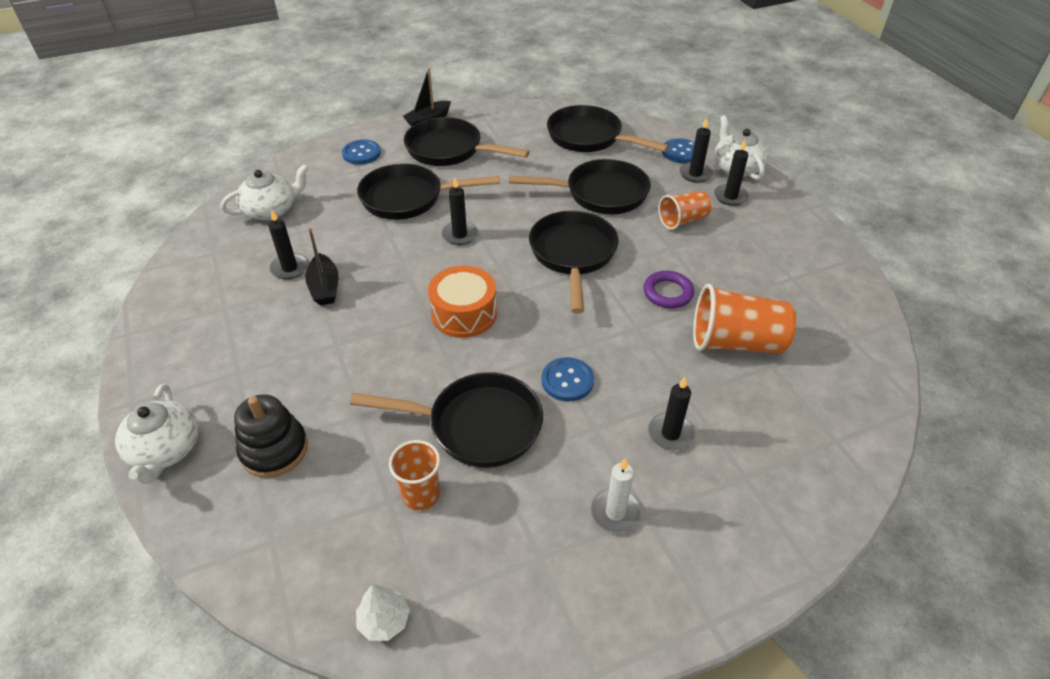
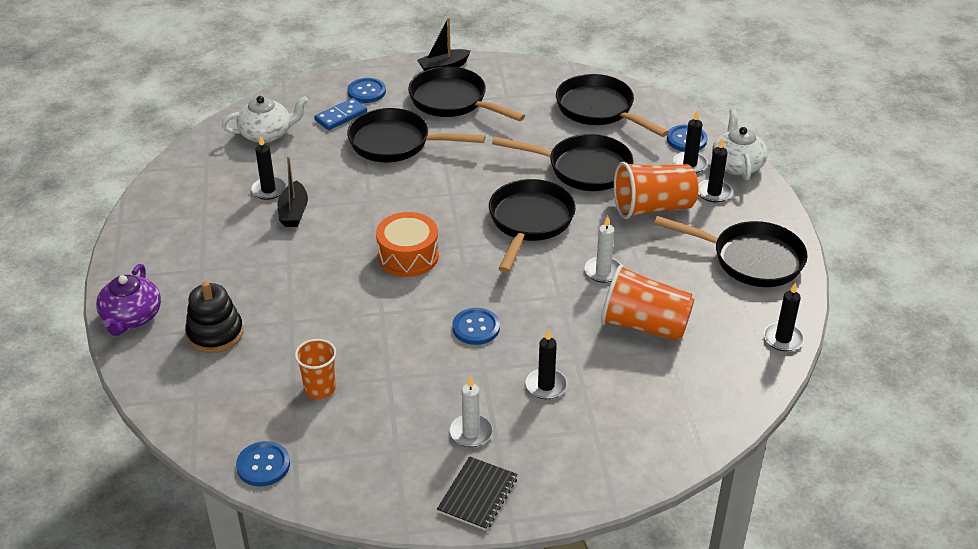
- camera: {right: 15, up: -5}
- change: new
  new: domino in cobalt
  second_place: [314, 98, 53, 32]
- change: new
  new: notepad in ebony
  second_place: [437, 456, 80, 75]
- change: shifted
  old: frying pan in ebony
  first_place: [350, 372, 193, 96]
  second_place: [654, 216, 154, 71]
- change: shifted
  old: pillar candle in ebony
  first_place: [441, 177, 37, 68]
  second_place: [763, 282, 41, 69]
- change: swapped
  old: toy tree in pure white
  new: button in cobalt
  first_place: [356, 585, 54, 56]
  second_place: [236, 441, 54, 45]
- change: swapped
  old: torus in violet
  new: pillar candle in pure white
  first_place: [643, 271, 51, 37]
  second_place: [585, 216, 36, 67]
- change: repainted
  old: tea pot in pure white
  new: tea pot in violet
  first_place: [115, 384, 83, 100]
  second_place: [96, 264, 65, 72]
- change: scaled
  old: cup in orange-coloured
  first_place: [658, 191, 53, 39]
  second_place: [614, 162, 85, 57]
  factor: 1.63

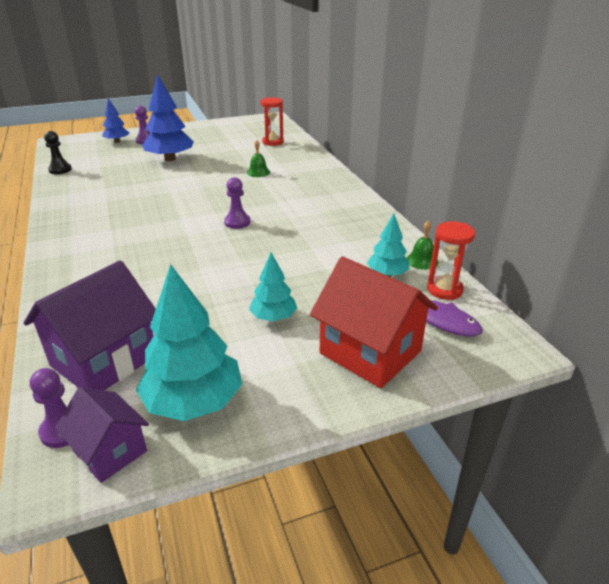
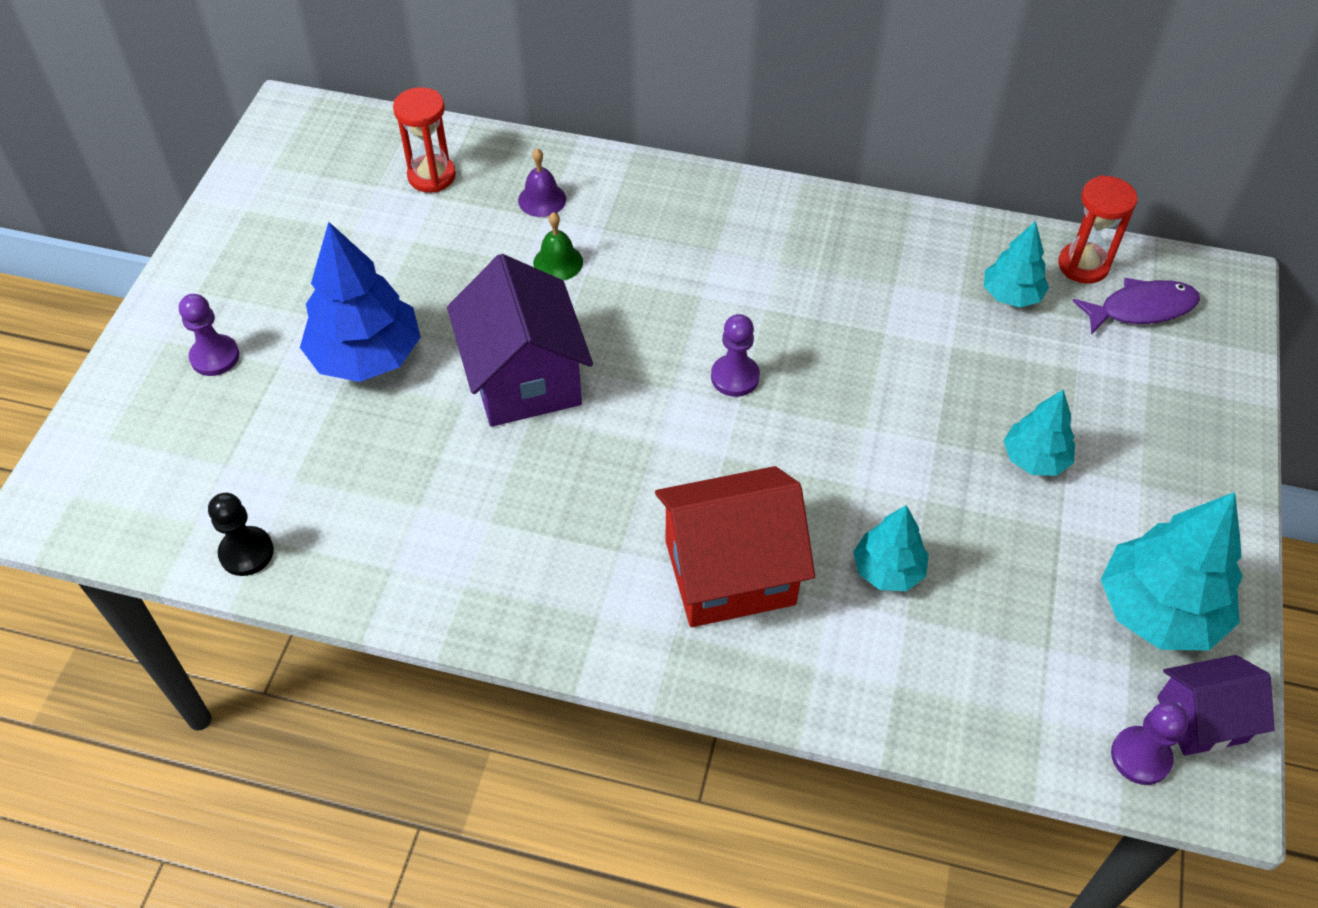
- camera: {right: -55, up: 20}
- change: gone
  old: toy tree in cobalt
  first_place: [102, 98, 27, 45]
- change: gone
  old: hand bell in emerald
  first_place: [407, 221, 32, 49]
- change: new
  new: hand bell in violet
  second_place: [518, 149, 48, 68]
- change: new
  new: toy tree in aqua
  second_place: [853, 505, 76, 86]
- change: shifted
  old: cottage in violet
  first_place: [24, 260, 132, 130]
  second_place: [447, 254, 146, 173]
- change: shifted
  old: cottage in crimson
  first_place: [310, 257, 128, 131]
  second_place: [655, 466, 160, 161]

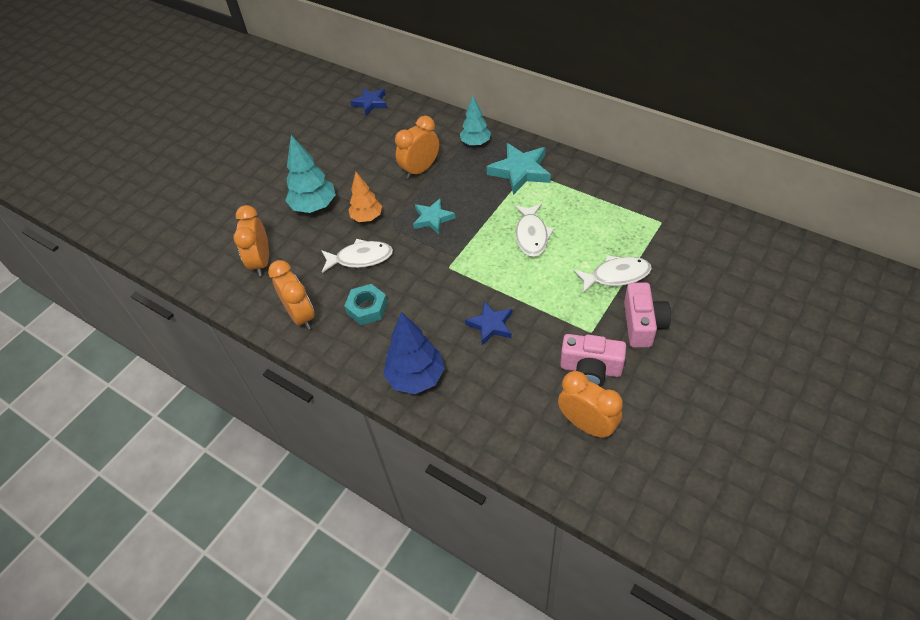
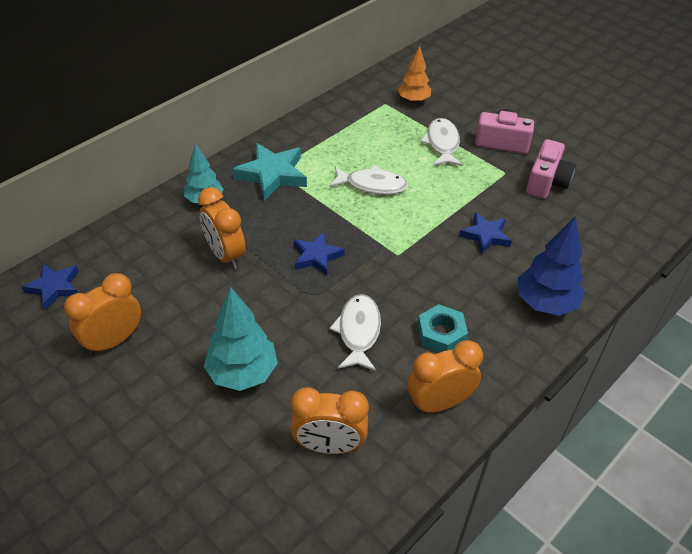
- camera: {right: -85, up: -5}
- change: shifted
  old: toy tree in orange-coloured
  first_place: [348, 172, 34, 50]
  second_place: [398, 45, 33, 58]
- change: shifted
  old: alarm clock in orange-coloured
  first_place: [558, 371, 65, 68]
  second_place: [64, 273, 77, 82]
- change: repainted
  old: five-pointed star in aqua
  new: five-pointed star in cobalt
  first_place: [413, 199, 43, 35]
  second_place: [294, 232, 51, 43]

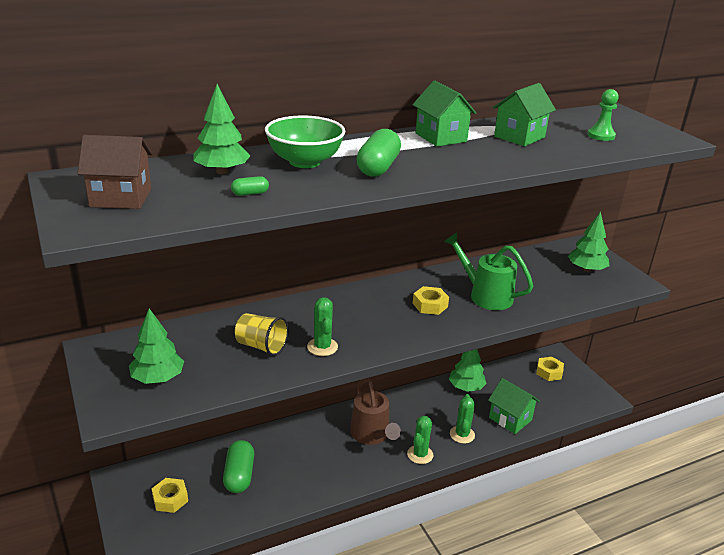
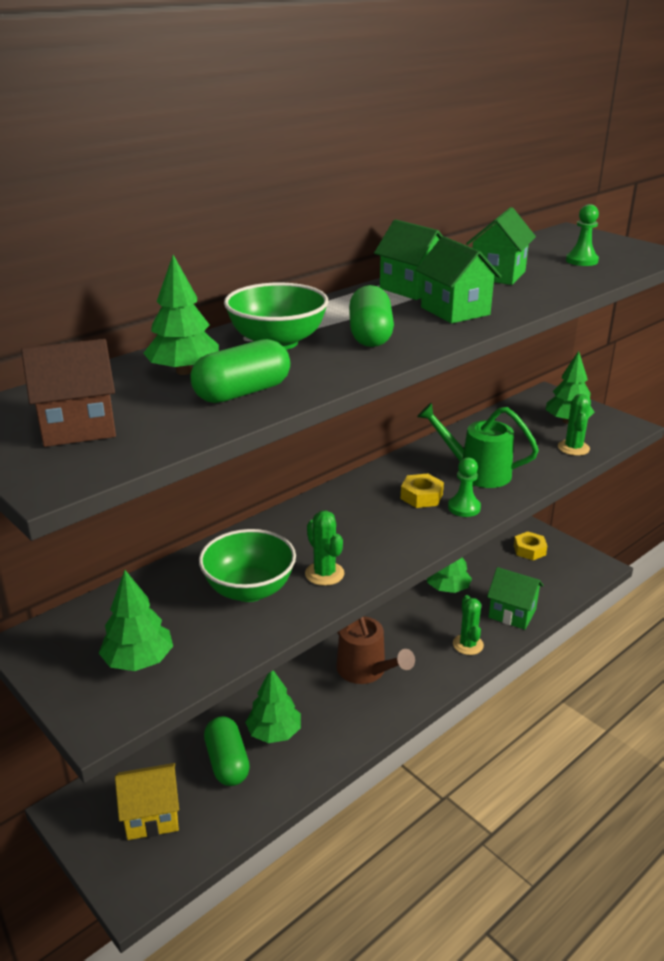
- camera: {right: -15, up: 0}
- change: new
  new: toy tree in emerald
  second_place: [245, 670, 56, 73]
- change: new
  new: cottage in emerald
  second_place: [416, 236, 86, 88]
- change: new
  new: game pawn in emerald
  second_place: [448, 457, 33, 60]
- change: shifted
  old: cactus in emerald
  first_place: [407, 416, 26, 48]
  second_place: [558, 394, 33, 62]
- change: swapped
  old: hexagon nut in yellow
  new: cottage in yellow
  first_place: [152, 478, 36, 35]
  second_place: [115, 763, 64, 77]
- change: swapped
  old: cup in yellow
  new: bowl in emerald
  first_place: [235, 313, 54, 43]
  second_place: [199, 529, 97, 73]
- change: scaled
  old: pill shape in emerald
  first_place: [231, 176, 38, 20]
  second_place: [190, 339, 100, 64]
  factor: 2.14

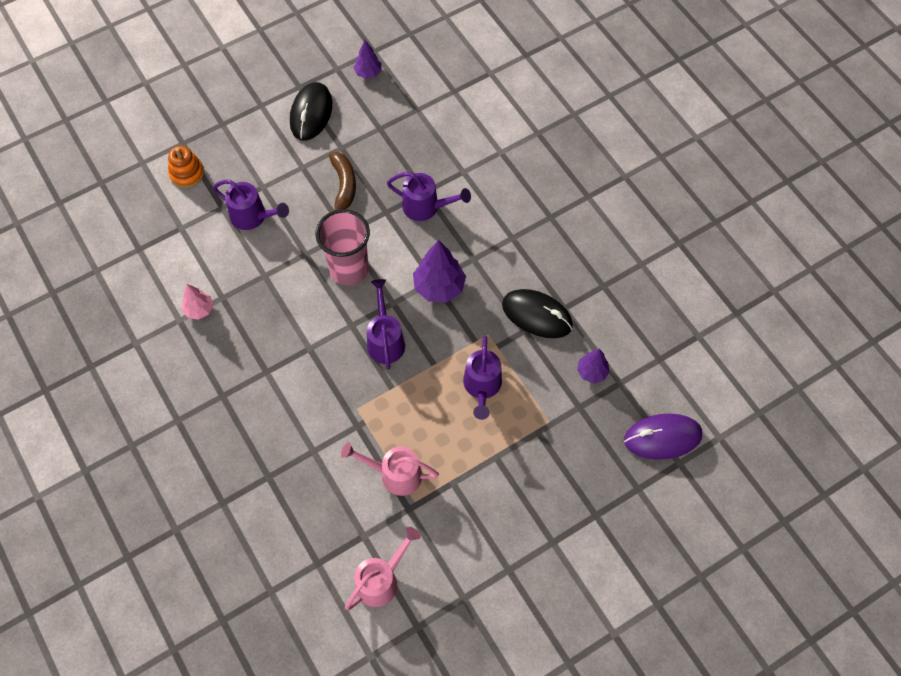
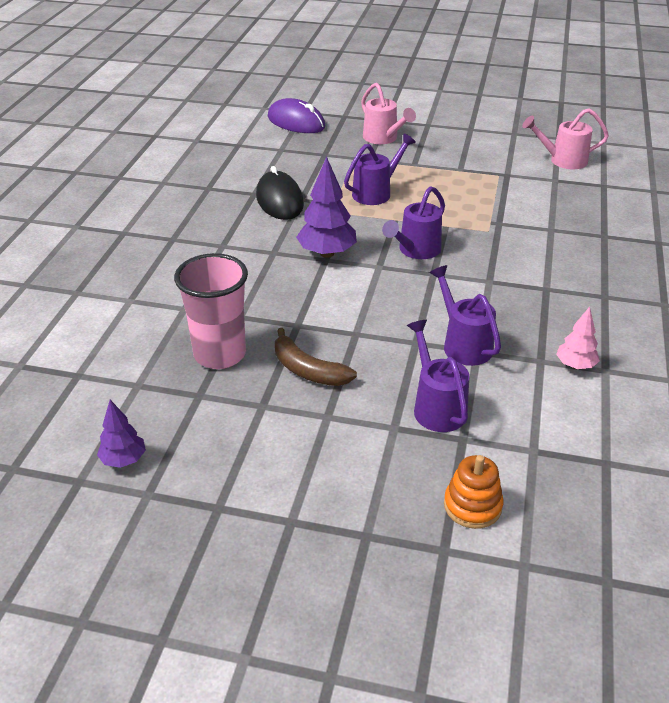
- camera: {right: -135, up: -25}
- change: gone
  old: PC mouse in ebony
  first_place: [290, 82, 42, 58]
- change: gone
  old: toy tree in violet
  first_place: [577, 349, 33, 34]
- change: shifted
  old: cup in pink
  first_place: [315, 209, 55, 77]
  second_place: [174, 253, 74, 116]
- change: shifted
  old: watering pot in pink
  first_place: [341, 442, 98, 54]
  second_place: [361, 83, 55, 61]
- change: shifted
  old: watering pot in violet
  first_place: [387, 172, 84, 49]
  second_place: [429, 265, 72, 101]
- change: rotated
  old: banana fruit in russet
  first_place: [329, 152, 27, 59]
  second_place: [275, 328, 82, 58]
  degrees: -90

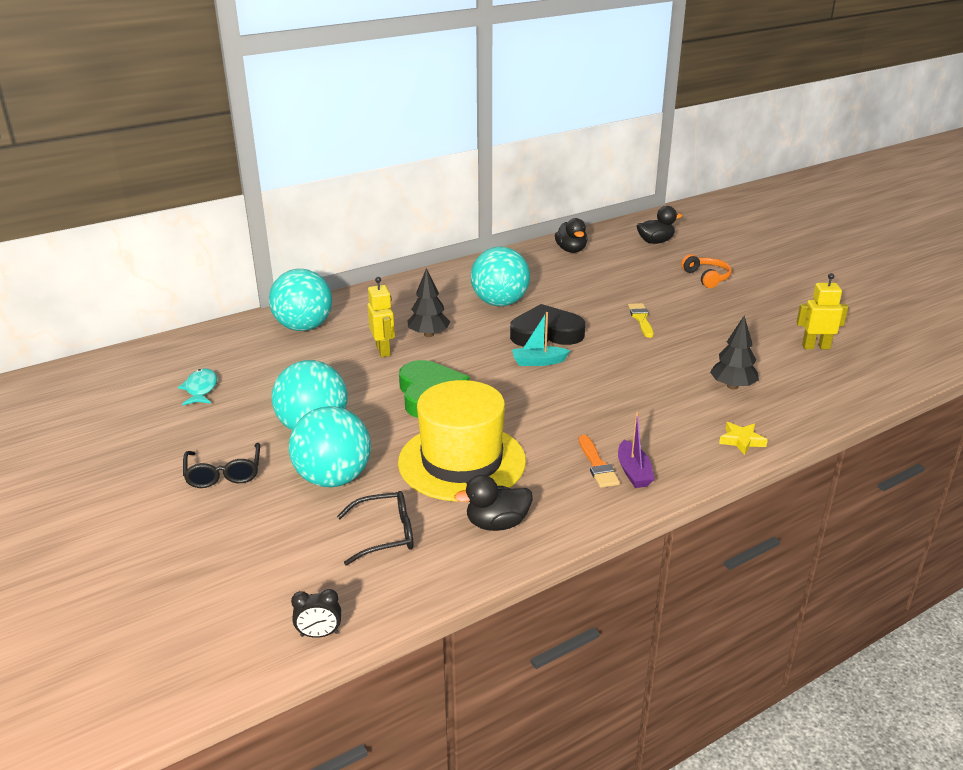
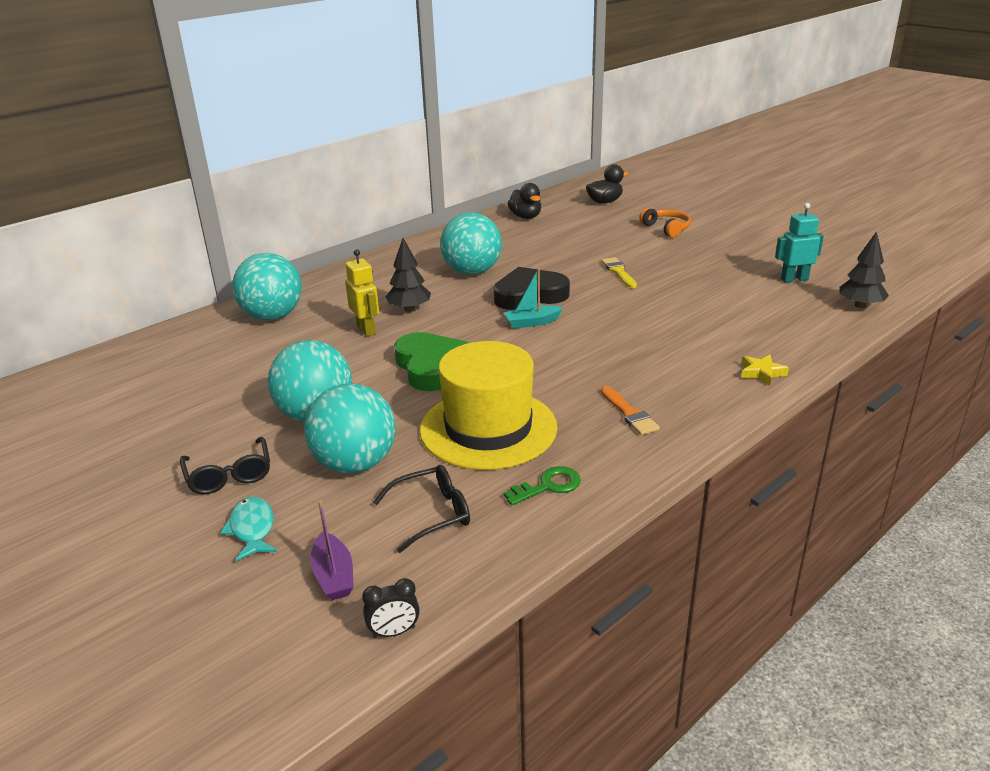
- camera: {right: -10, up: 0}
- change: shifted
  old: fish figure in aqua
  first_place: [178, 368, 39, 38]
  second_place: [220, 497, 57, 64]
- change: shifted
  old: toy boat in violet
  first_place: [618, 412, 37, 76]
  second_place: [310, 500, 44, 100]
- change: shifted
  old: toy tree in ebony
  first_place: [710, 316, 49, 74]
  second_place: [839, 231, 50, 77]
- change: swapped
  old: toy duck in ebony
  new: key in emerald
  first_place: [454, 475, 79, 56]
  second_place: [503, 466, 78, 39]
- change: repainted
  old: toy robot in yellow
  new: toy robot in aqua
  first_place: [796, 273, 52, 76]
  second_place: [775, 203, 49, 80]

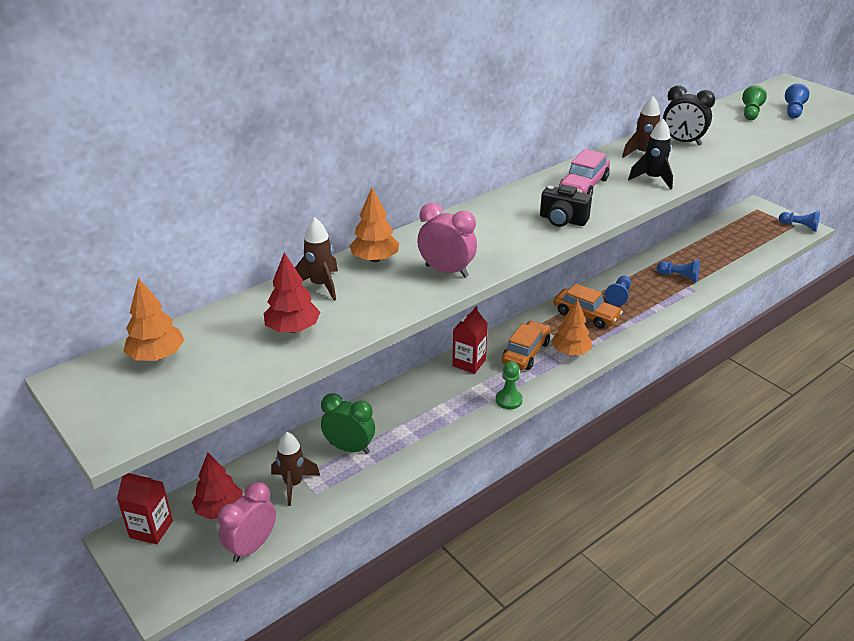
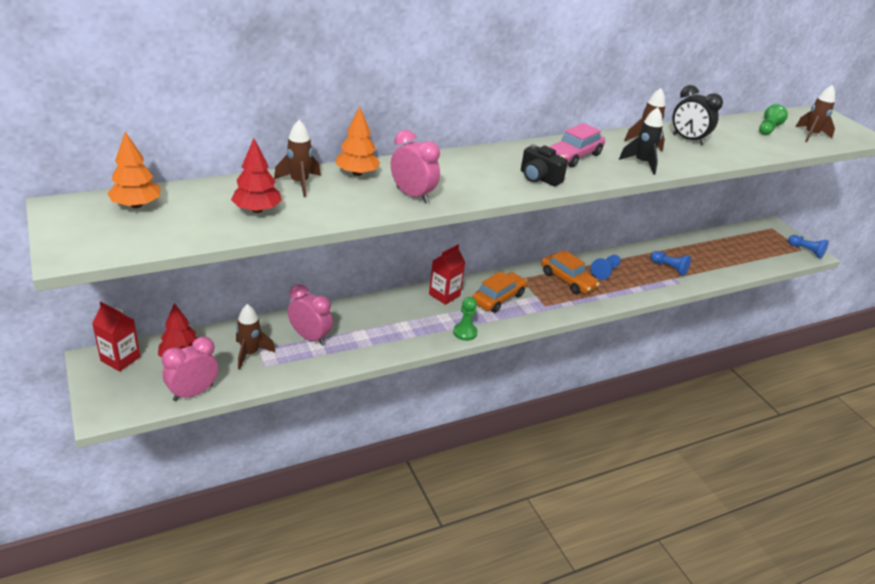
- camera: {right: 10, up: 0}
- change: gone
  old: toy tree in orange-coloured
  first_place: [551, 299, 41, 56]
- change: swapped
  old: game pawn in cobalt
  new: rocket in russet
  first_place: [785, 83, 24, 35]
  second_place: [796, 85, 39, 57]
- change: repainted
  old: alarm clock in emerald
  new: alarm clock in pink
  first_place: [321, 393, 54, 61]
  second_place: [288, 284, 45, 61]

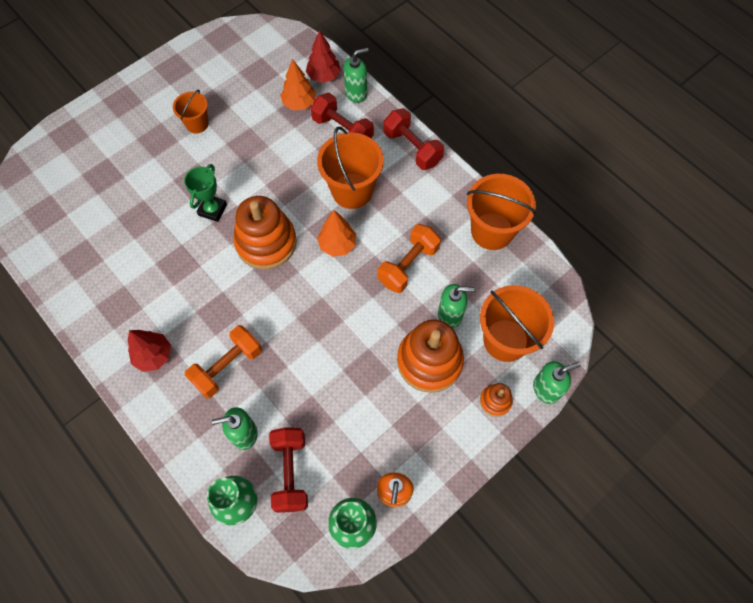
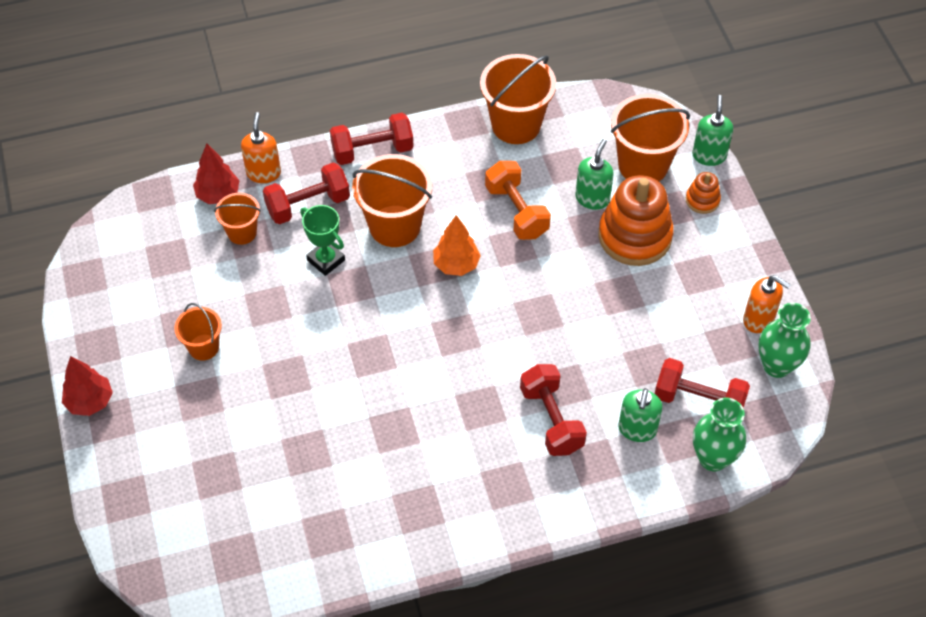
- camera: {right: -65, up: -10}
- change: gone
  old: ring stacker in orange-coloured
  first_place: [233, 196, 64, 73]
- change: shifted
  old: toy tree in crimson
  first_place: [128, 330, 43, 42]
  second_place: [62, 356, 51, 60]
- change: shifted
  old: prize cup in emerald
  first_place: [184, 164, 43, 58]
  second_place: [300, 205, 45, 71]
- change: swapped
  old: toy tree in orange-coloured
  new: bucket in orange-coloured
  first_place: [280, 59, 36, 52]
  second_place: [214, 193, 47, 52]
- change: repainted
  old: hand weight in orange-coloured
  new: hand weight in crimson
  first_place: [185, 325, 77, 73]
  second_place: [520, 364, 67, 92]
- change: repainted
  old: pump bottle in emerald
  new: pump bottle in orange-coloured
  first_place: [343, 48, 26, 55]
  second_place: [241, 112, 40, 71]

